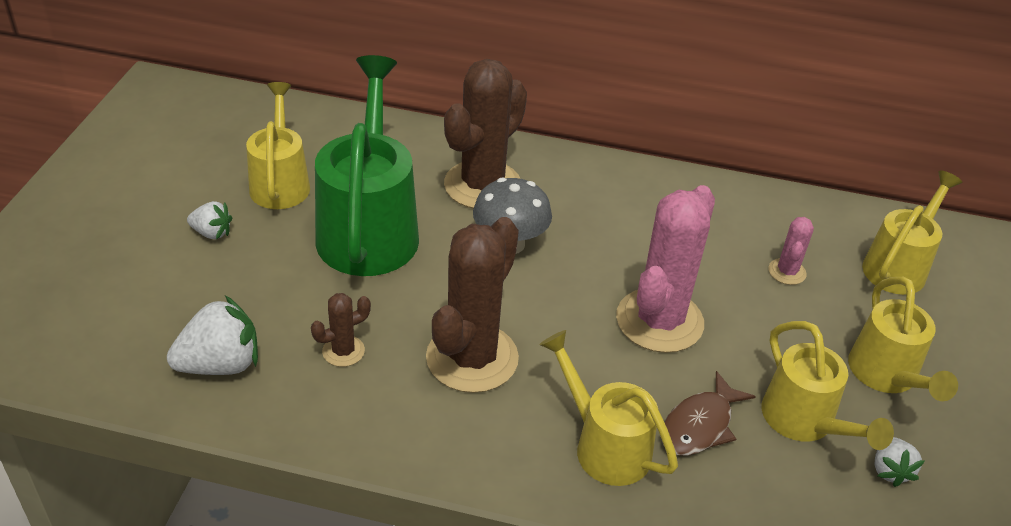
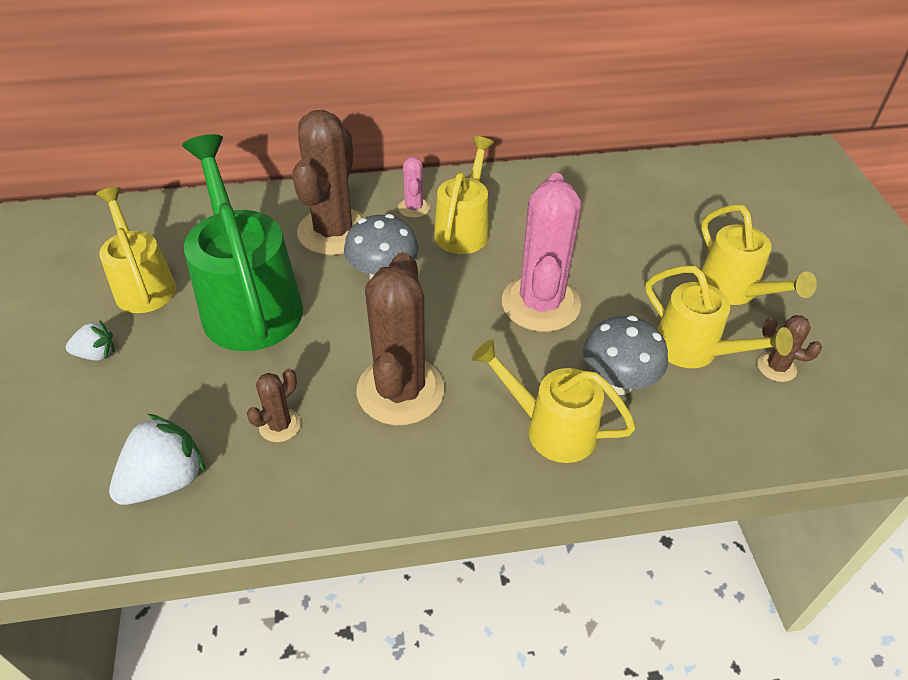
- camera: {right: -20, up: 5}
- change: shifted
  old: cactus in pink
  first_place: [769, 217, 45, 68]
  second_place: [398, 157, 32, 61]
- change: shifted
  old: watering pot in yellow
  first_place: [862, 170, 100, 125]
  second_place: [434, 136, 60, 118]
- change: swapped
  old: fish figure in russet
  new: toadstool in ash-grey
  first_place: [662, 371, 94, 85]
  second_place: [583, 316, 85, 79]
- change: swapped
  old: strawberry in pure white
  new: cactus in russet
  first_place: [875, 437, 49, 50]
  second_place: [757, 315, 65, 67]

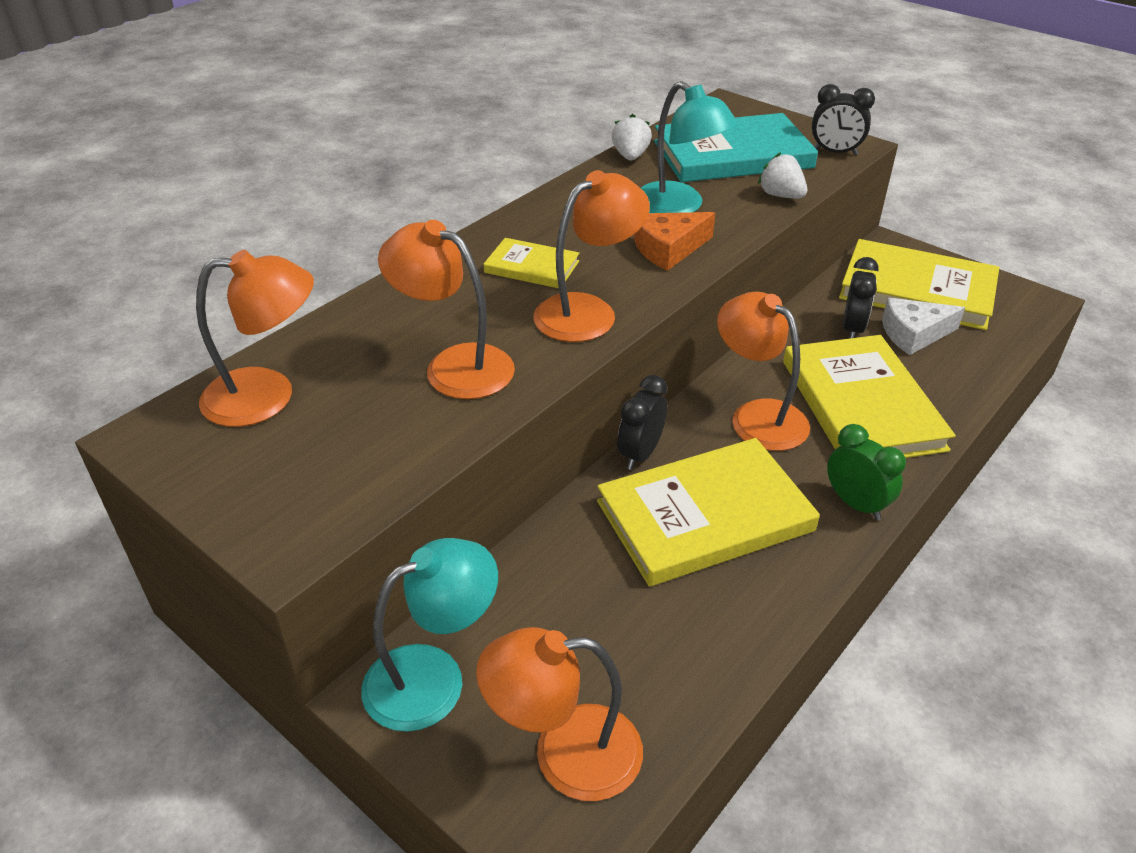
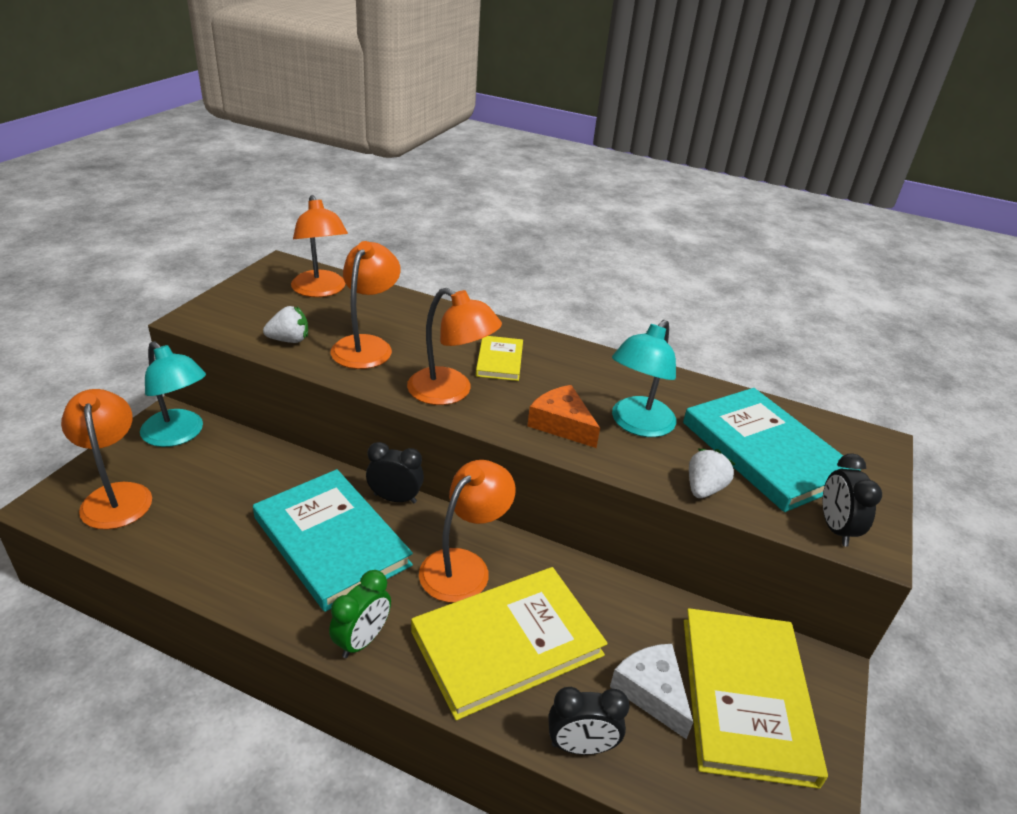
- camera: {right: 70, up: -5}
- change: shifted
  old: strawberry in pure white
  first_place: [612, 114, 40, 47]
  second_place: [263, 306, 45, 37]
- change: shifted
  old: alarm clock in ebony
  first_place: [843, 257, 36, 82]
  second_place: [548, 687, 82, 68]
- change: repainted
  old: hardcover in yellow
  new: hardcover in aqua
  first_place: [597, 438, 223, 148]
  second_place: [253, 469, 160, 143]

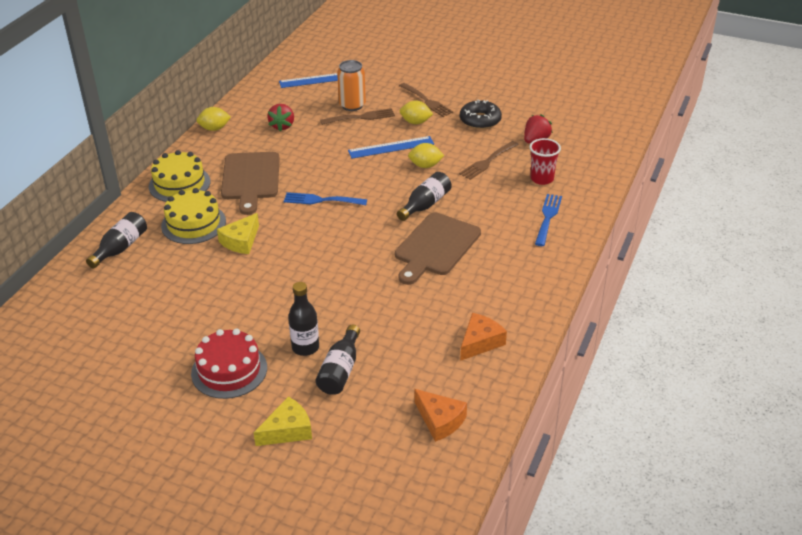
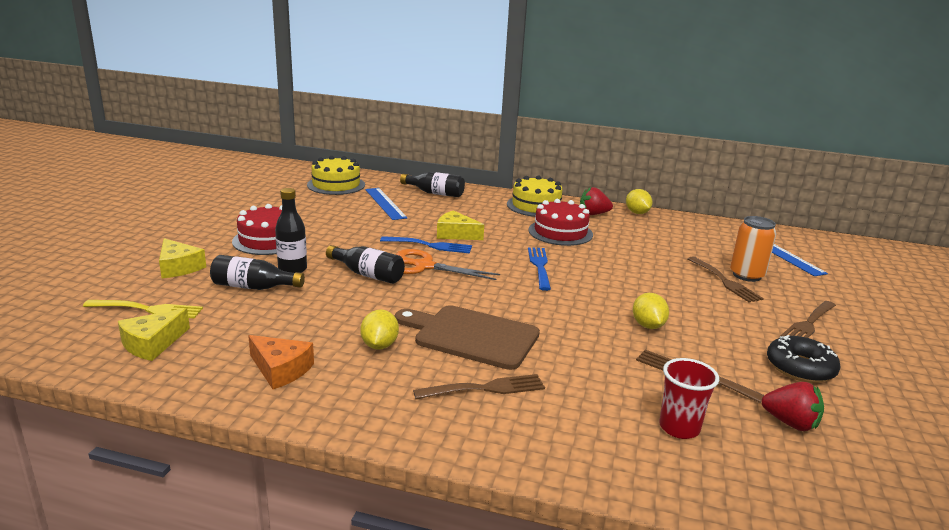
- camera: {right: 80, up: -15}
- change: new
  new: table fork in yellow
  second_place: [83, 300, 120, 18]
- change: new
  new: scissors in orange-coloured
  second_place: [396, 249, 104, 31]
- change: new
  new: table fork in russet
  second_place: [413, 374, 132, 25]
- change: shifted
  old: gateau in yellow
  first_place: [161, 188, 65, 56]
  second_place: [307, 156, 58, 39]
- change: shifted
  old: strawberry in crimson
  first_place: [267, 104, 27, 28]
  second_place: [580, 187, 33, 28]
- change: shifted
  old: straightedge in cobalt
  first_place: [348, 136, 86, 22]
  second_place: [365, 188, 42, 32]
- change: shifted
  old: drink bottle in ebony
  first_place: [397, 172, 55, 49]
  second_place: [326, 245, 79, 39]
- change: shifted
  old: citrus fruit in yellow
  first_place: [400, 101, 33, 23]
  second_place: [360, 310, 39, 40]
- change: shifted
  old: table fork in cobalt
  first_place: [535, 194, 27, 52]
  second_place: [380, 236, 92, 17]
- change: swapped
  old: chopping board in russet
  new: gateau in crimson
  first_place: [221, 152, 59, 63]
  second_place: [528, 199, 65, 47]
- change: repainted
  old: piece of cheese in orange-coloured
  new: piece of cheese in yellow
  first_place: [414, 389, 53, 53]
  second_place: [118, 308, 72, 53]

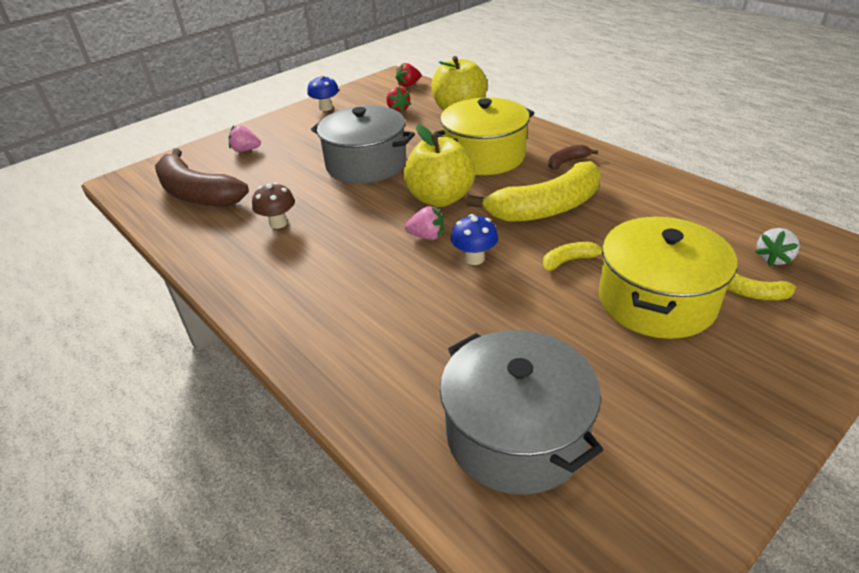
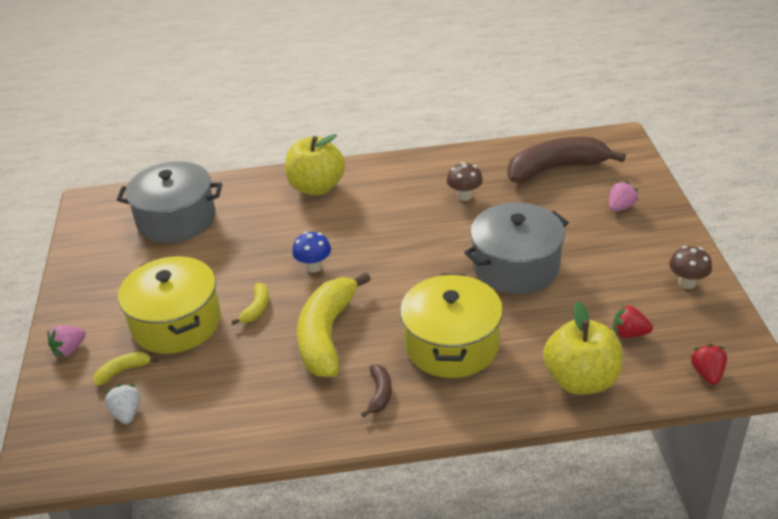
- camera: {right: 125, up: 0}
- change: shifted
  old: apple fruit in yellow
  first_place: [403, 124, 72, 83]
  second_place: [285, 134, 60, 61]
- change: shifted
  old: strawberry in pink
  first_place: [405, 206, 39, 34]
  second_place: [47, 325, 39, 32]
- change: repainted
  old: toadstool in cobalt
  new: toadstool in russet
  first_place: [307, 75, 32, 36]
  second_place: [669, 246, 43, 43]

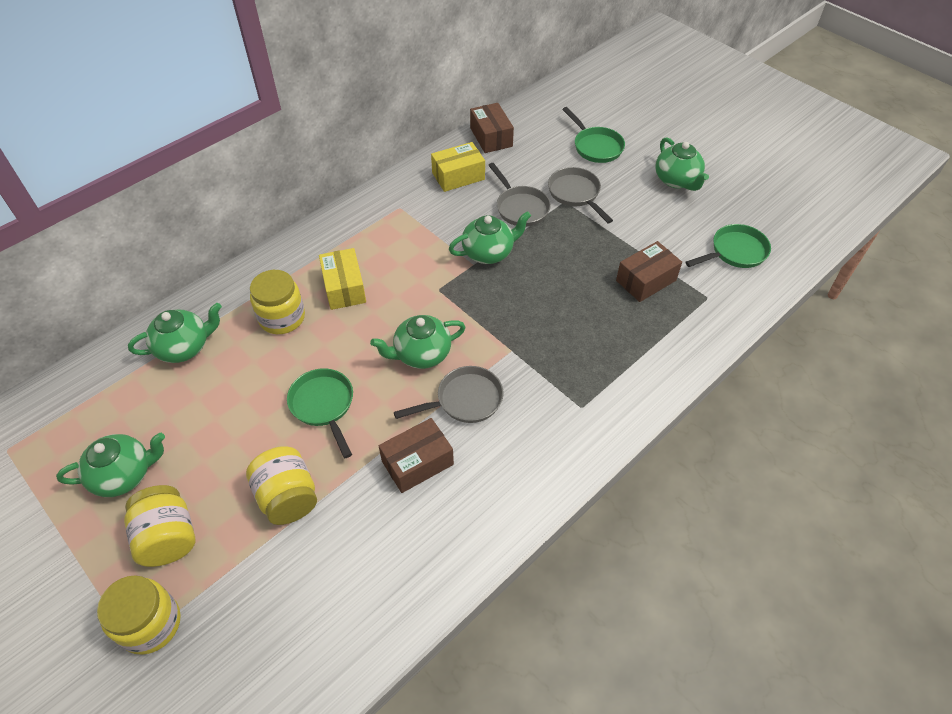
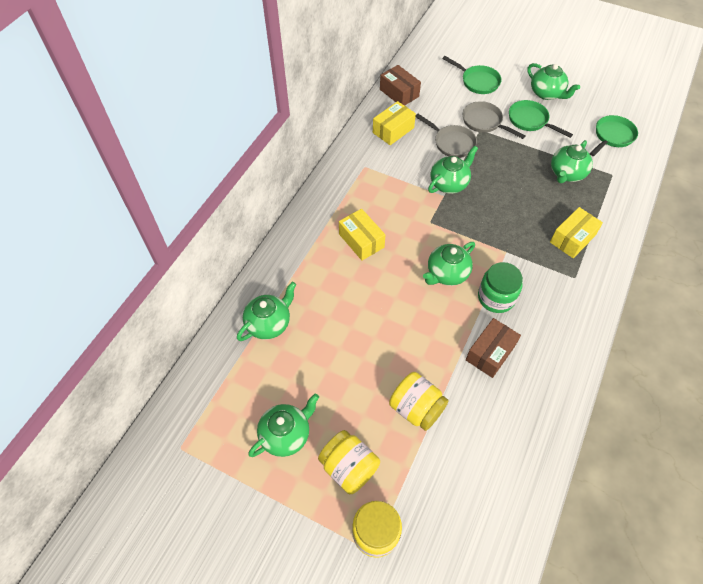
- camera: {right: -20, up: 5}
- change: gone
  old: jam jar in yellow
  first_place: [250, 270, 55, 64]
- change: new
  new: box in yellow
  second_place: [550, 207, 53, 51]
- change: shifted
  old: frying pan in emerald
  first_place: [287, 368, 66, 90]
  second_place: [509, 100, 64, 38]
- change: swapped
  old: frying pan in ash-grey
  new: jam jar in emerald
  first_place: [394, 366, 109, 57]
  second_place: [478, 262, 45, 51]
- change: swapped
  old: box in russet
  new: tea pot in emerald
  first_place: [616, 241, 66, 61]
  second_place: [551, 140, 42, 43]

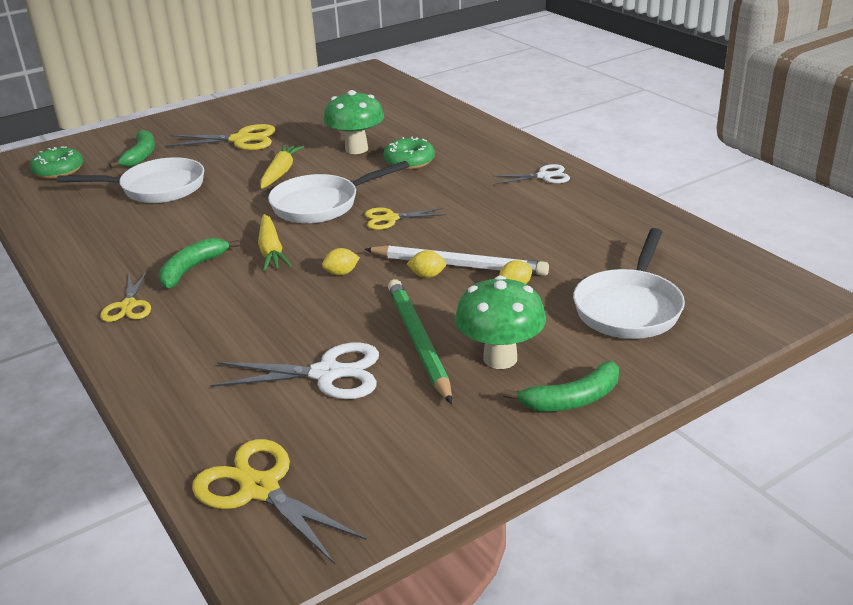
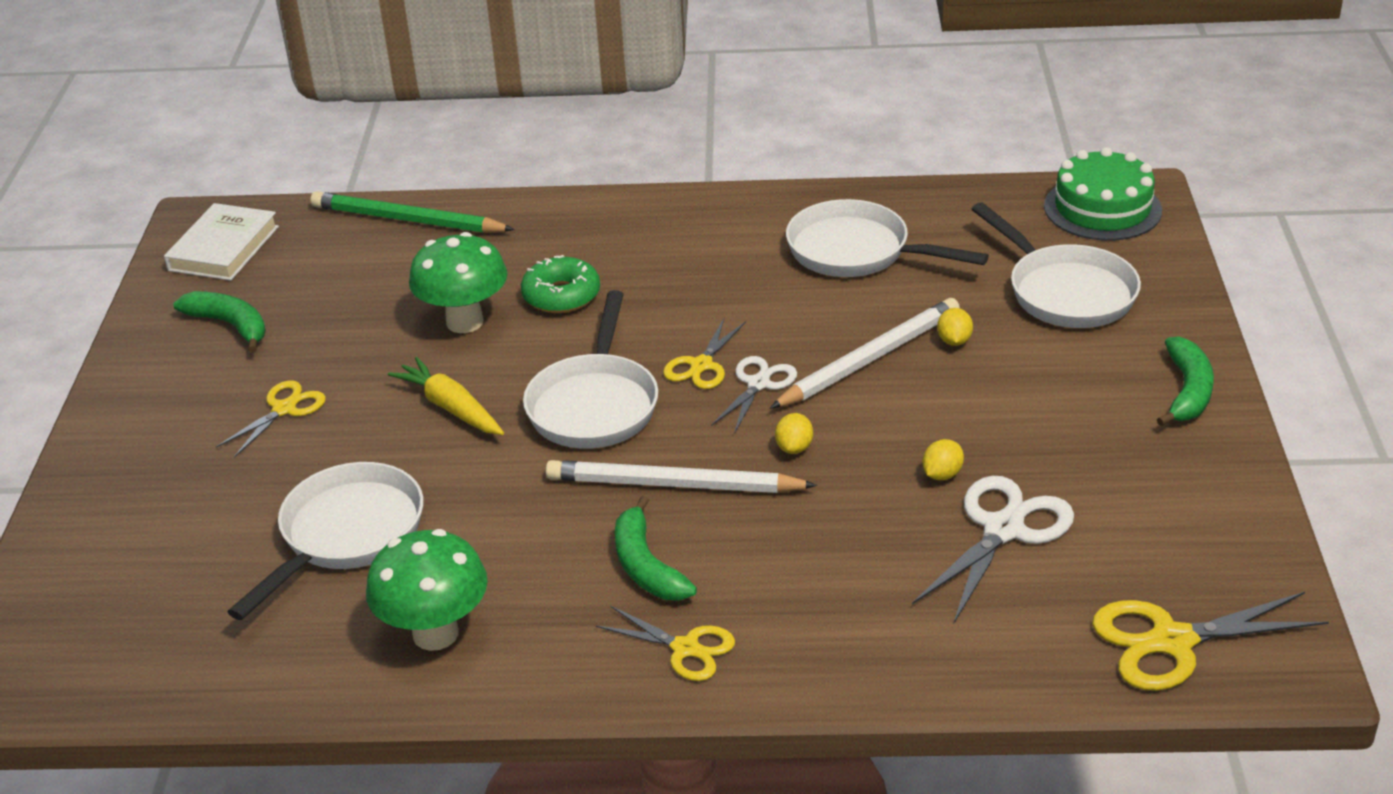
- camera: {right: -55, up: 5}
- change: gone
  old: glazed donut in emerald
  first_place: [30, 146, 53, 33]
- change: new
  new: hardcover in pure white
  second_place: [164, 203, 115, 78]
- change: new
  new: frying pan in pure white
  second_place: [786, 199, 203, 78]
- change: new
  new: gateau in emerald
  second_place: [1044, 147, 118, 94]
- change: shifted
  old: banana fruit in emerald
  first_place: [109, 130, 46, 38]
  second_place: [174, 291, 92, 62]
- change: shifted
  old: pencil in emerald
  first_place: [388, 279, 64, 125]
  second_place: [310, 191, 205, 42]
- change: shifted
  old: citrus fruit in yellow
  first_place: [407, 250, 39, 28]
  second_place: [922, 439, 42, 41]
- change: shifted
  old: toadstool in emerald
  first_place: [455, 276, 91, 93]
  second_place: [366, 529, 122, 122]
- change: shifted
  old: scissors in pure white
  first_place: [492, 164, 78, 20]
  second_place: [711, 356, 86, 78]
- change: swapped
  old: carrot in yellow
  new: pencil in pure white
  first_place: [258, 214, 34, 57]
  second_place: [545, 460, 272, 33]
- change: scaled
  old: scissors in yellow
  first_place: [165, 124, 111, 26]
  second_place: [216, 380, 110, 78]
  factor: 0.63

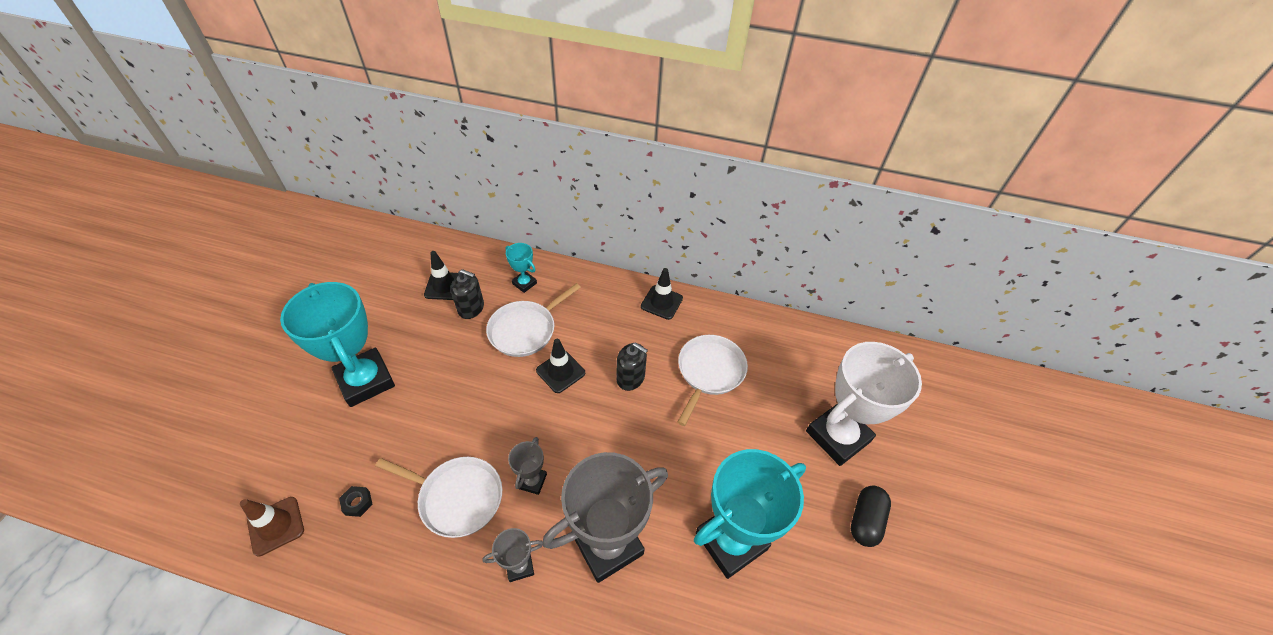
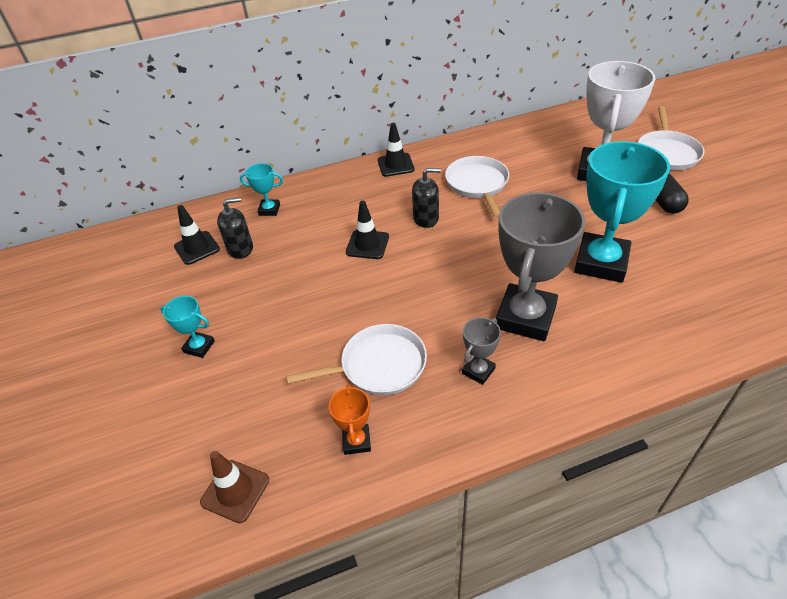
- camera: {right: -30, up: -5}
- change: gone
  old: hexagon nut in ebony
  first_place: [339, 486, 34, 31]
- change: gone
  old: prize cup in ash-grey
  first_place: [508, 437, 39, 58]
- change: new
  new: prize cup in orange-coloured
  second_place: [329, 384, 42, 71]
- change: shifted
  old: frying pan in pure white
  first_place: [486, 283, 95, 74]
  second_place: [638, 106, 66, 64]
- change: scaled
  old: prize cup in aqua
  first_place: [280, 282, 115, 125]
  second_place: [160, 296, 55, 62]
  factor: 0.45

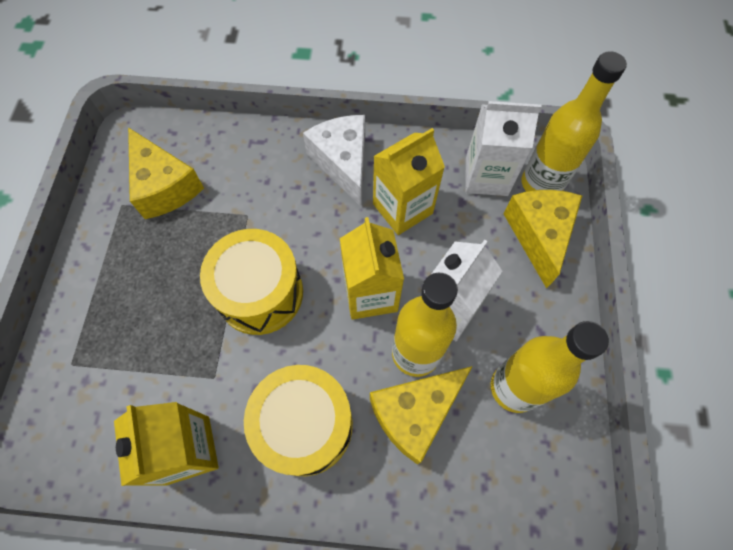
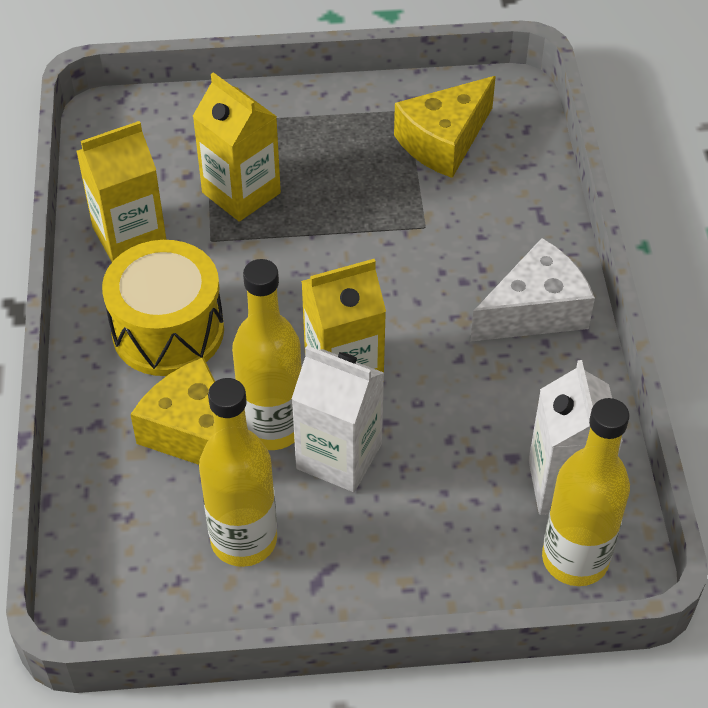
- camera: {right: 80, up: -15}
- change: gone
  old: snare drum in yellow
  first_place: [200, 229, 103, 106]
- change: gone
  old: piece of cheese in yellow
  first_place: [503, 190, 79, 99]
- change: shifted
  old: milk carton in yellow
  first_place: [373, 128, 72, 107]
  second_place: [193, 72, 88, 150]

